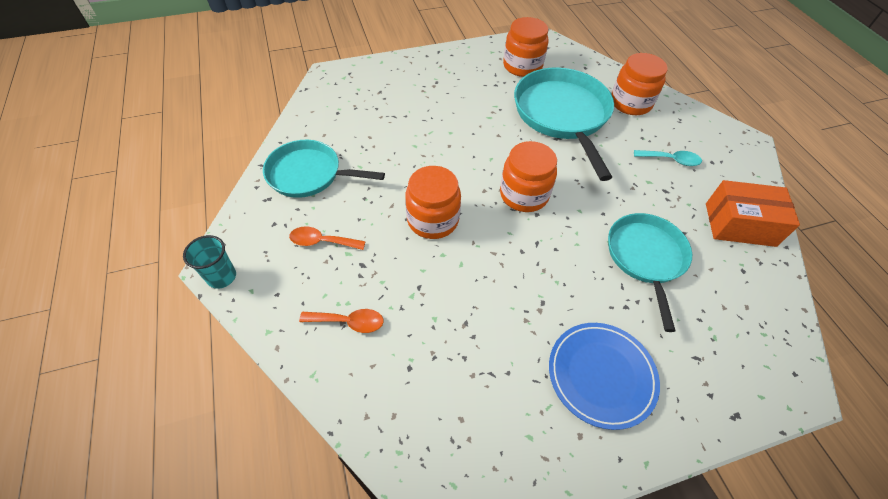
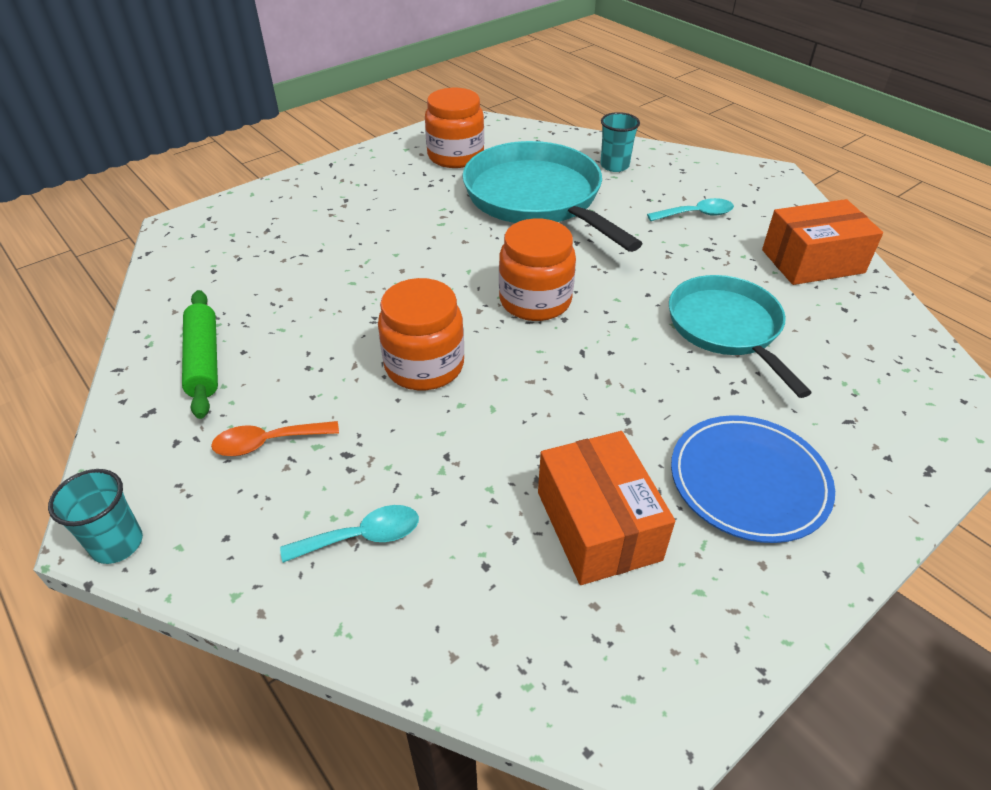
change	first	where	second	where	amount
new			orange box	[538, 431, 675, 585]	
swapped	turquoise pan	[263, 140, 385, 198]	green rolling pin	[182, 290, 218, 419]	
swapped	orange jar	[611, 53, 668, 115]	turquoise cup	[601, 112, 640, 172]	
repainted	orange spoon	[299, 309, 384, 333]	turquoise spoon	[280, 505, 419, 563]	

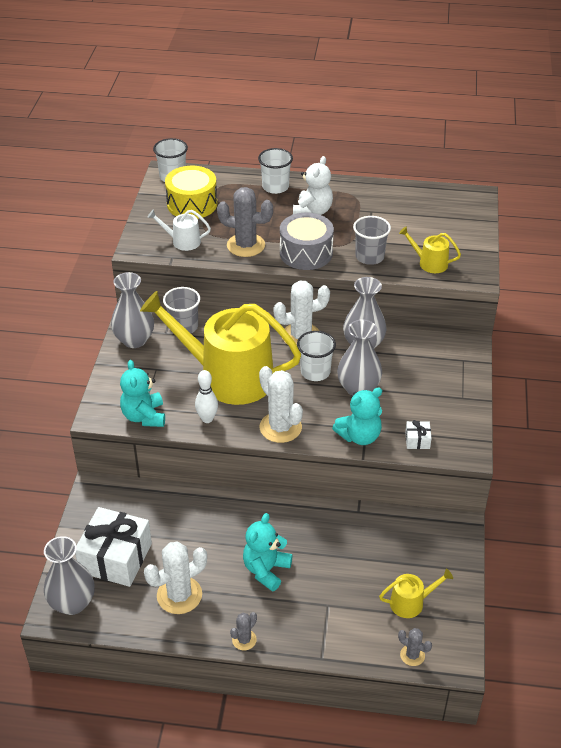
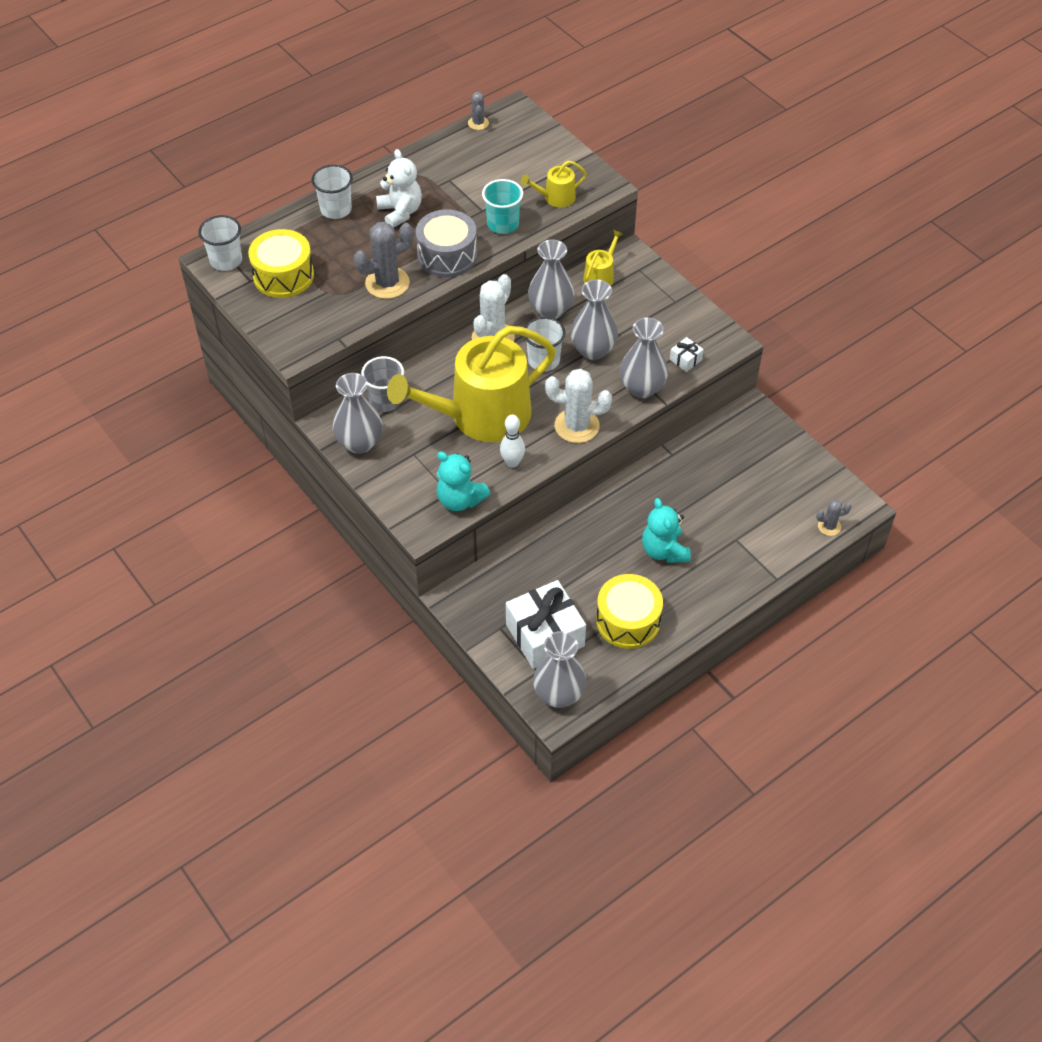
change	first	where	second	where	amount
gone	white watering can	[147, 209, 211, 251]			
shifted	grey cactus	[230, 612, 257, 650]		[468, 92, 489, 130]	
shifted	yellow watering can	[379, 569, 453, 618]		[583, 230, 623, 286]	
swapped	white cactus	[144, 541, 207, 614]	yellow drum	[596, 574, 663, 649]	
swapped	turquoise teddy bear	[332, 387, 382, 445]	grey vase	[620, 317, 668, 398]	
repainted	grey cup	[353, 216, 391, 265]	turquoise cup	[482, 179, 523, 234]	

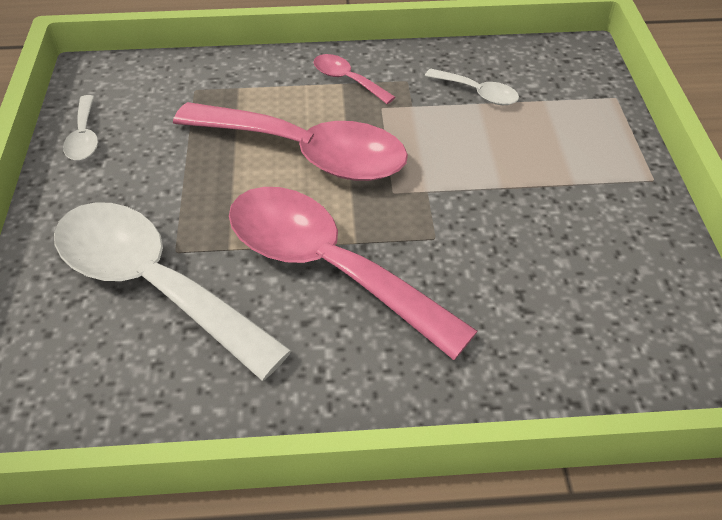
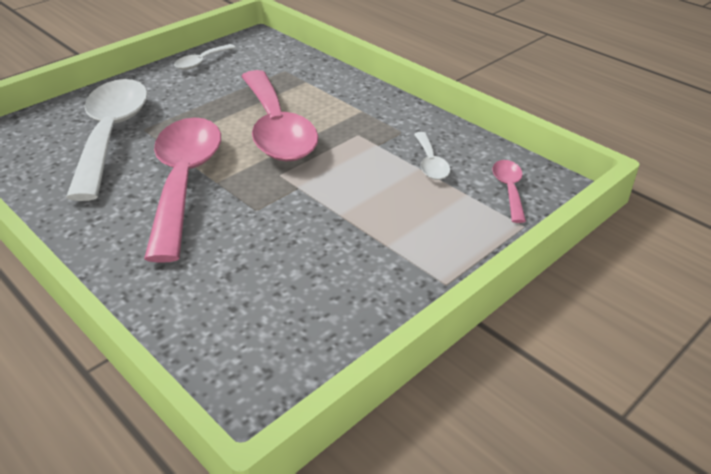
change	first	where	second	where	amount
shifted	pink spoon	[313, 54, 395, 104]		[492, 160, 526, 223]	

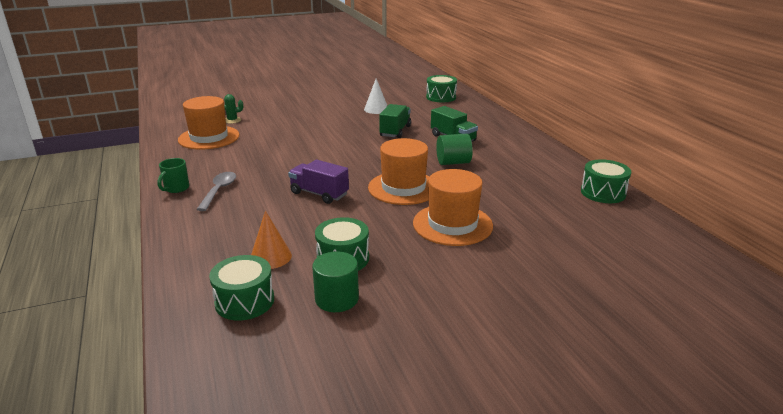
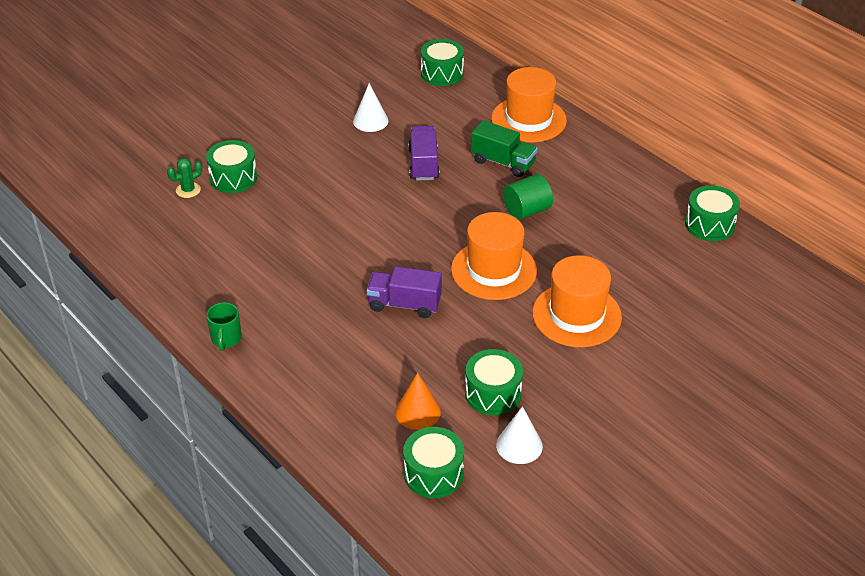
change	first	where	second	where	amount
gone	grey spoon	[196, 172, 236, 211]			
new			green drum	[206, 140, 257, 193]	
shifted	orange hat	[178, 96, 239, 149]		[492, 67, 567, 143]	
swapped	green cylinder	[312, 251, 359, 312]	white cone	[496, 406, 543, 464]	
repainted	green truck	[379, 104, 411, 138]	purple truck	[408, 126, 440, 180]	

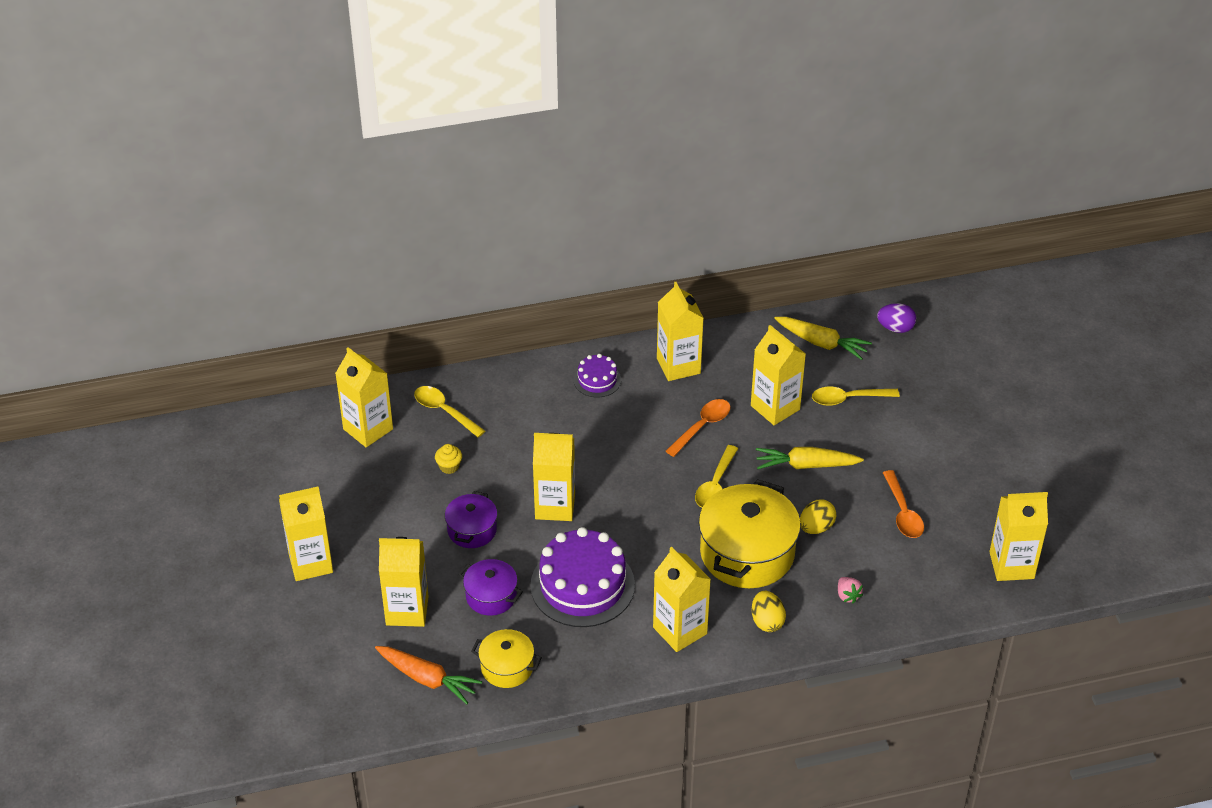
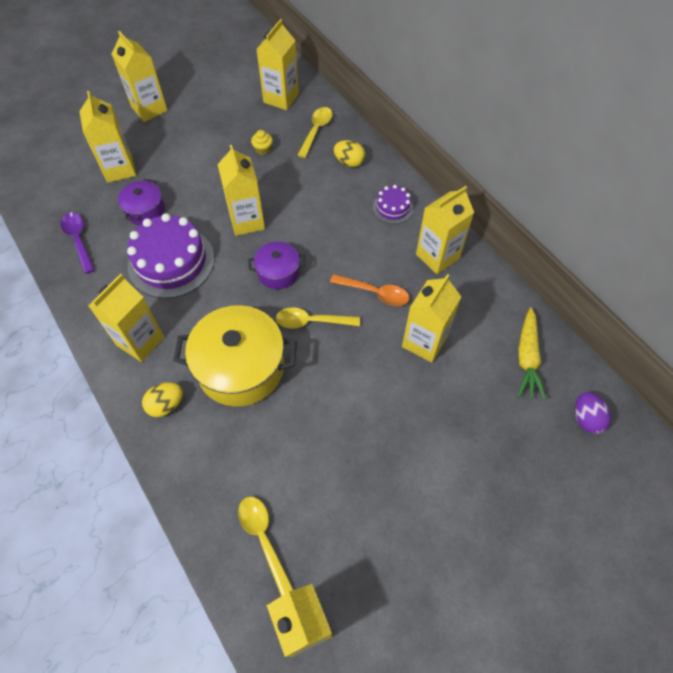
change	first	where	second	where	amount
gone	orange carrot	[375, 646, 482, 704]			
gone	yellow carrot	[756, 447, 864, 469]			
gone	pink strawberry	[838, 577, 863, 604]			
gone	orange spoon	[883, 470, 924, 538]			
shifted	purple pot	[445, 491, 497, 548]		[248, 242, 306, 289]	
shifted	yellow egg	[800, 499, 836, 534]		[334, 140, 365, 167]	
shifted	yellow spoon	[812, 387, 900, 406]		[238, 497, 294, 596]	
swapped	yellow pot	[471, 629, 542, 688]	purple spoon	[61, 212, 95, 274]	

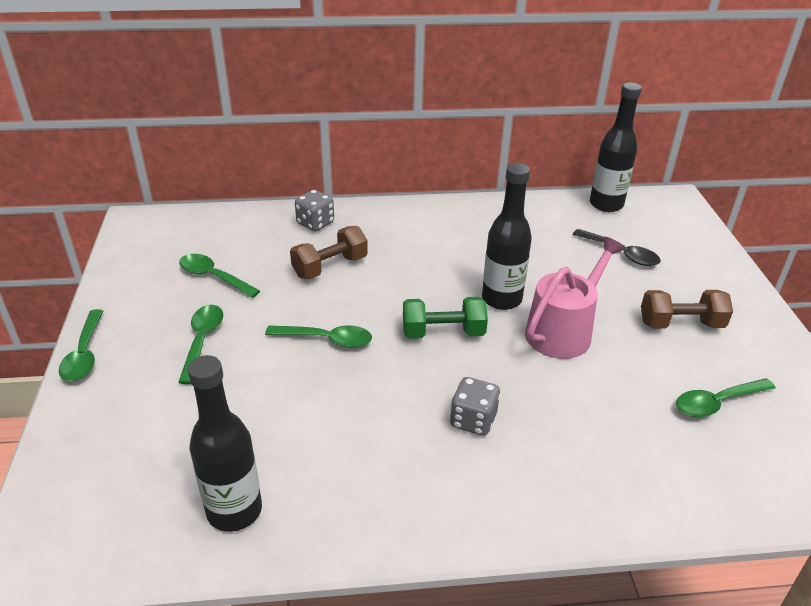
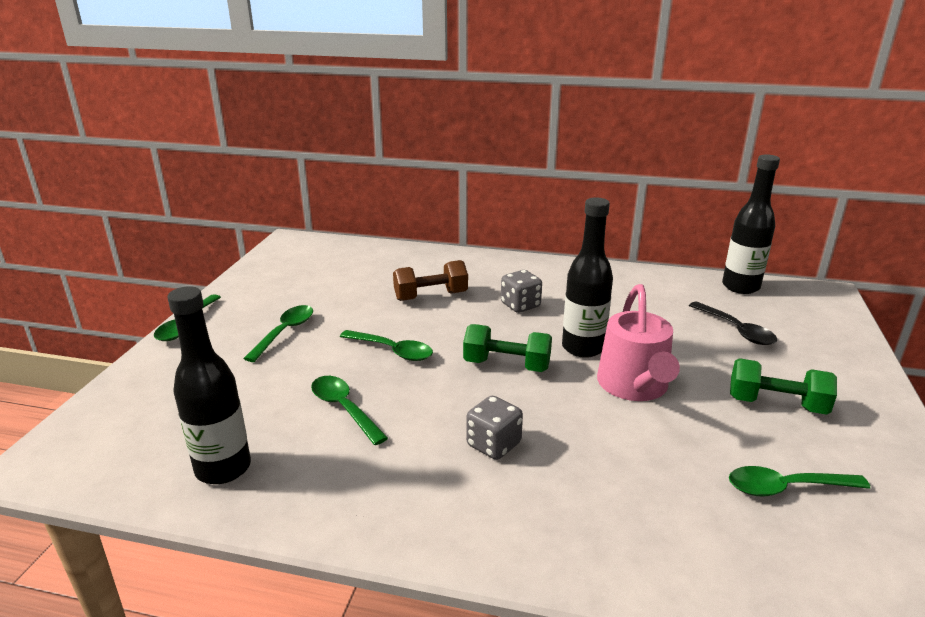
change	first	where	second	where	amount
shifted	green spoon	[179, 254, 260, 298]		[311, 376, 388, 445]	
shifted	grey dice	[295, 190, 334, 232]		[501, 270, 542, 313]	
repainted	brown dumbbell	[641, 290, 733, 329]	green dumbbell	[730, 358, 837, 415]	
rotated	pink watering can	[525, 237, 625, 359]		[597, 284, 680, 401]	120 degrees clockwise

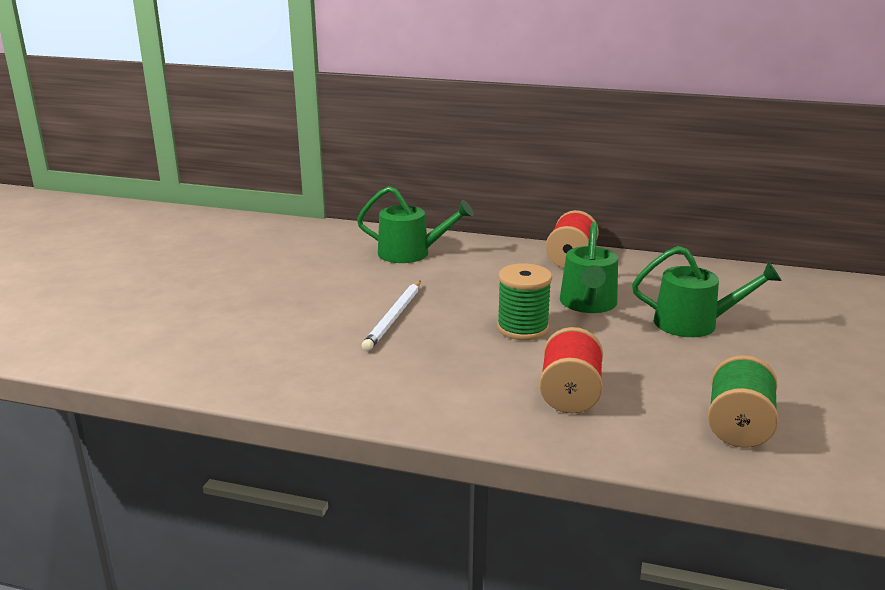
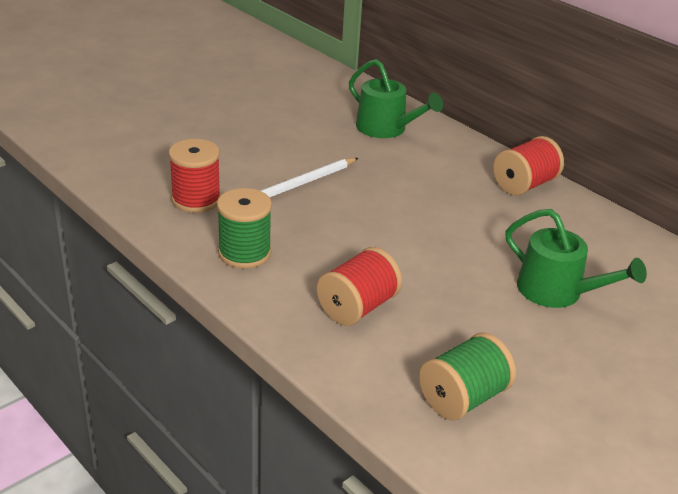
change	first	where	second	where	amount
gone	green watering can	[560, 222, 618, 313]			
new			red spool	[169, 139, 221, 213]	
shifted	green spool	[497, 263, 552, 340]		[217, 188, 272, 269]	

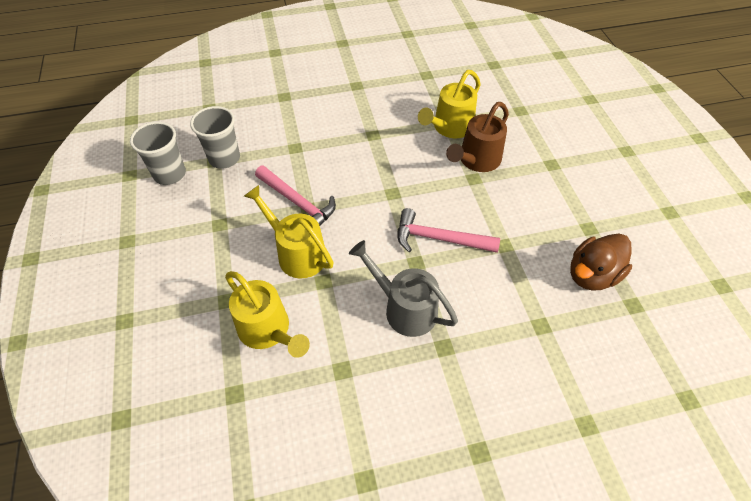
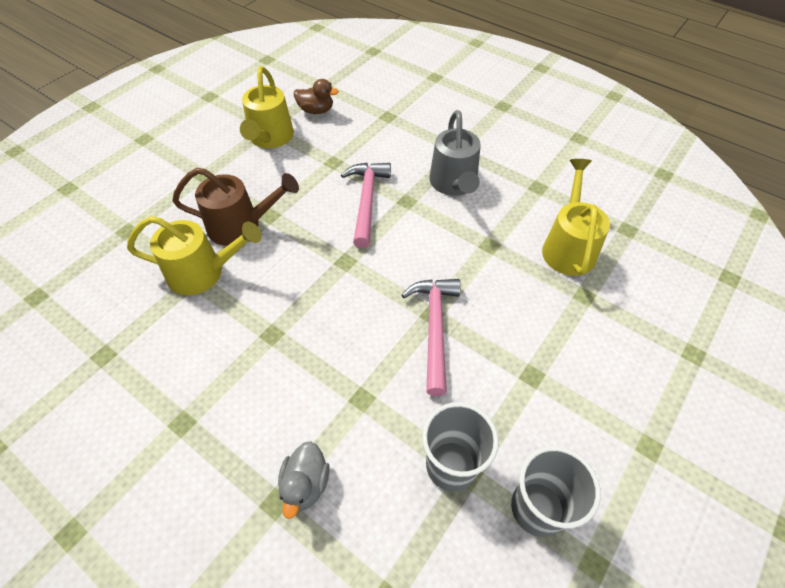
change	first	where	second	where	amount
new			grey duck	[278, 441, 329, 519]	
shifted	yellow watering can	[244, 185, 334, 278]		[240, 66, 294, 148]	
rotated	pink hammer	[397, 208, 500, 253]		[341, 163, 391, 248]	150 degrees counterclockwise
scaled	brown duck	[570, 233, 632, 291]		[294, 79, 339, 114]	x0.65

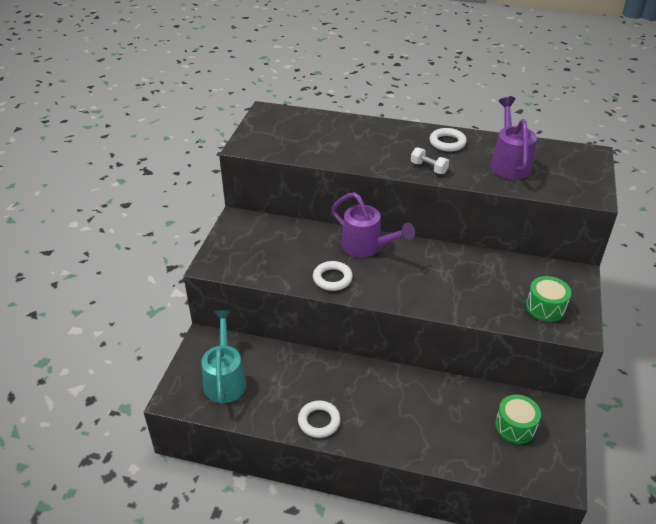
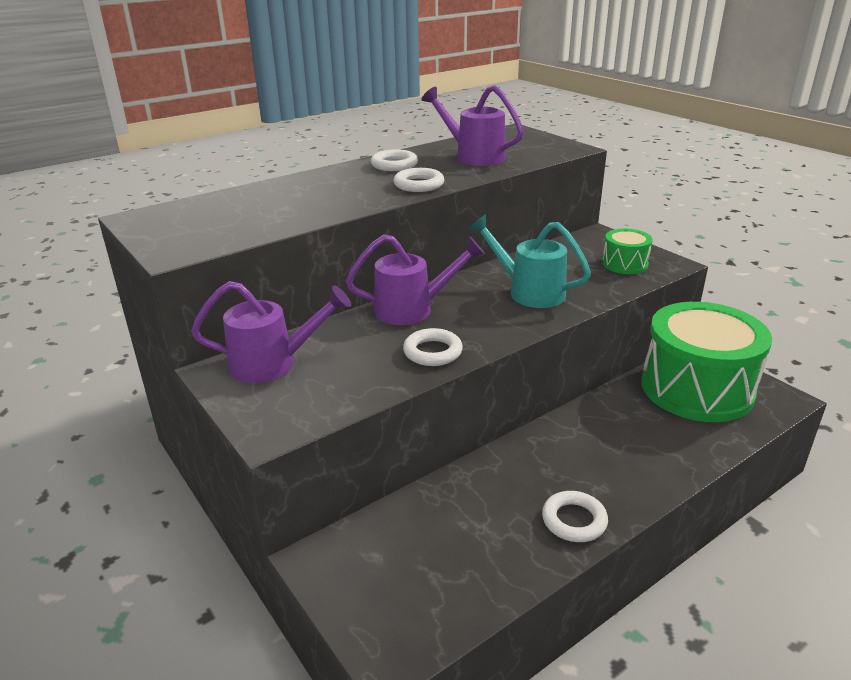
change	first	where	second	where	amount
new			purple watering can	[191, 281, 351, 383]	
shifted	turquoise watering can	[201, 310, 247, 404]		[469, 215, 591, 308]	
swapped	white dumbbell	[411, 147, 449, 174]	white ring	[394, 168, 444, 192]	
scaled	green drum	[495, 395, 541, 444]		[641, 302, 772, 422]	x2.27

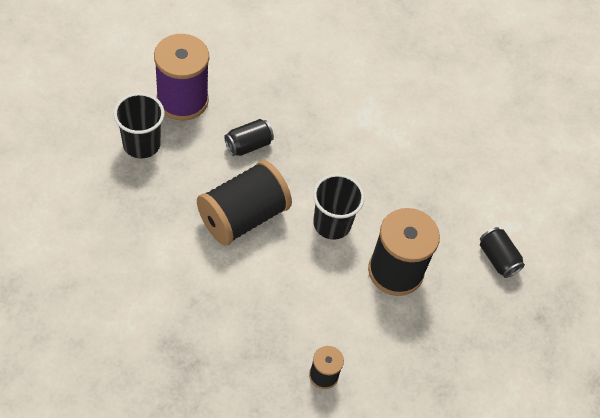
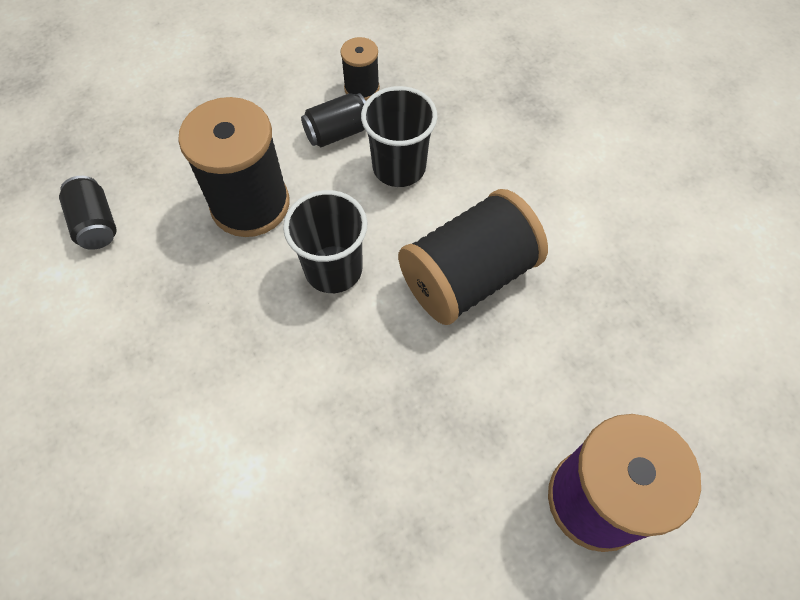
change	first	where	second	where	amount
shifted	black cup	[114, 93, 164, 158]		[361, 86, 438, 187]	
shifted	black can	[224, 119, 274, 156]		[301, 93, 366, 147]	

